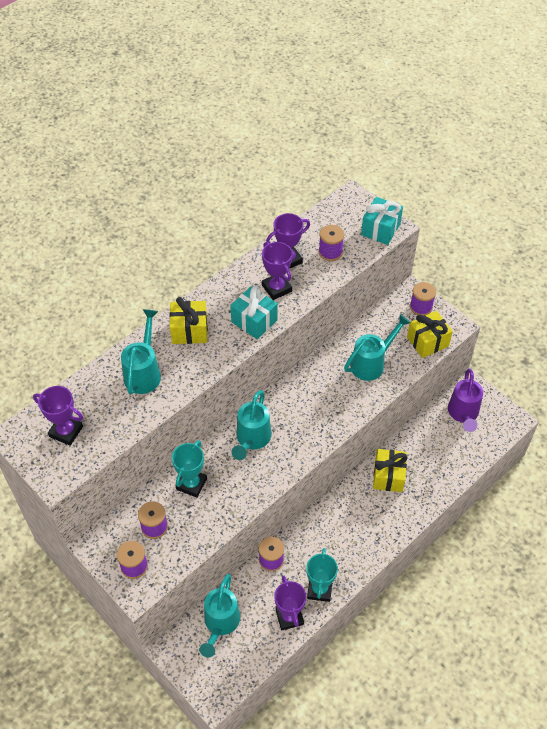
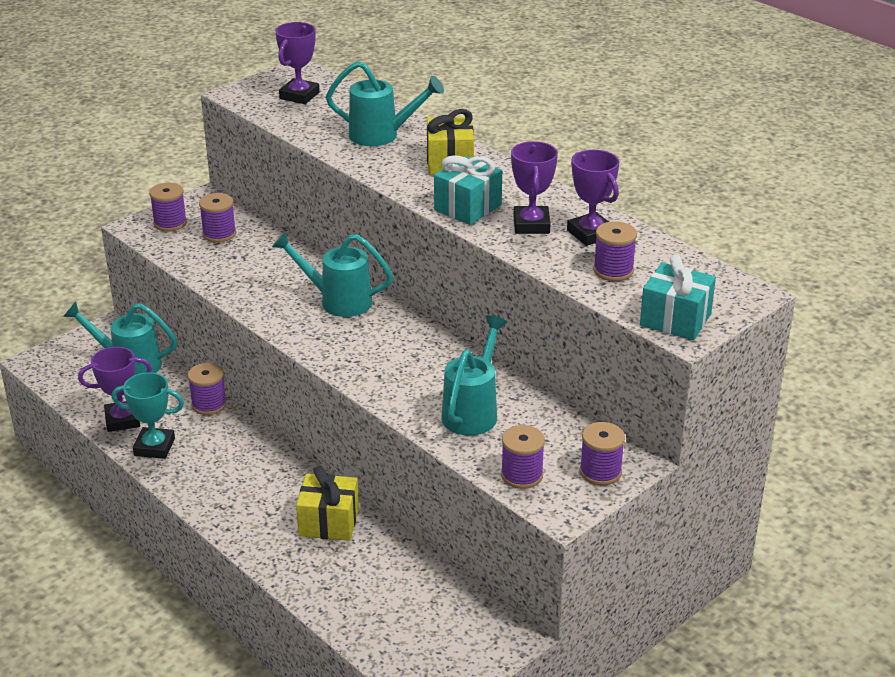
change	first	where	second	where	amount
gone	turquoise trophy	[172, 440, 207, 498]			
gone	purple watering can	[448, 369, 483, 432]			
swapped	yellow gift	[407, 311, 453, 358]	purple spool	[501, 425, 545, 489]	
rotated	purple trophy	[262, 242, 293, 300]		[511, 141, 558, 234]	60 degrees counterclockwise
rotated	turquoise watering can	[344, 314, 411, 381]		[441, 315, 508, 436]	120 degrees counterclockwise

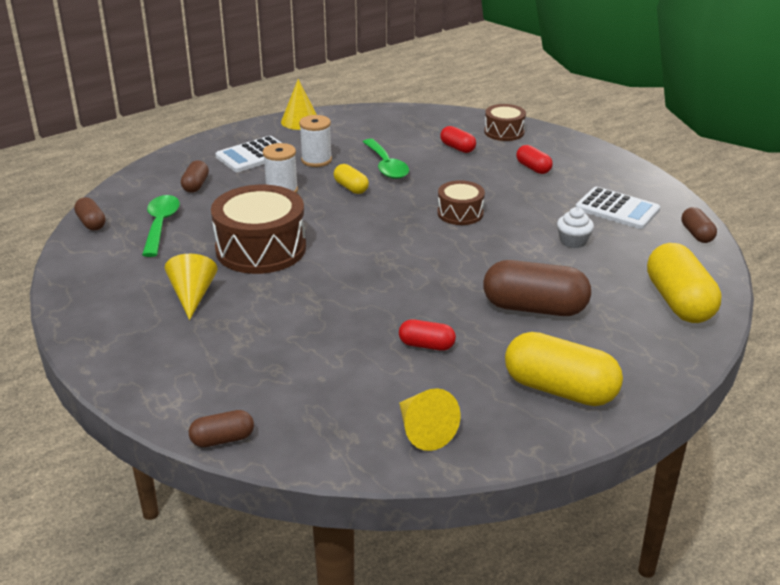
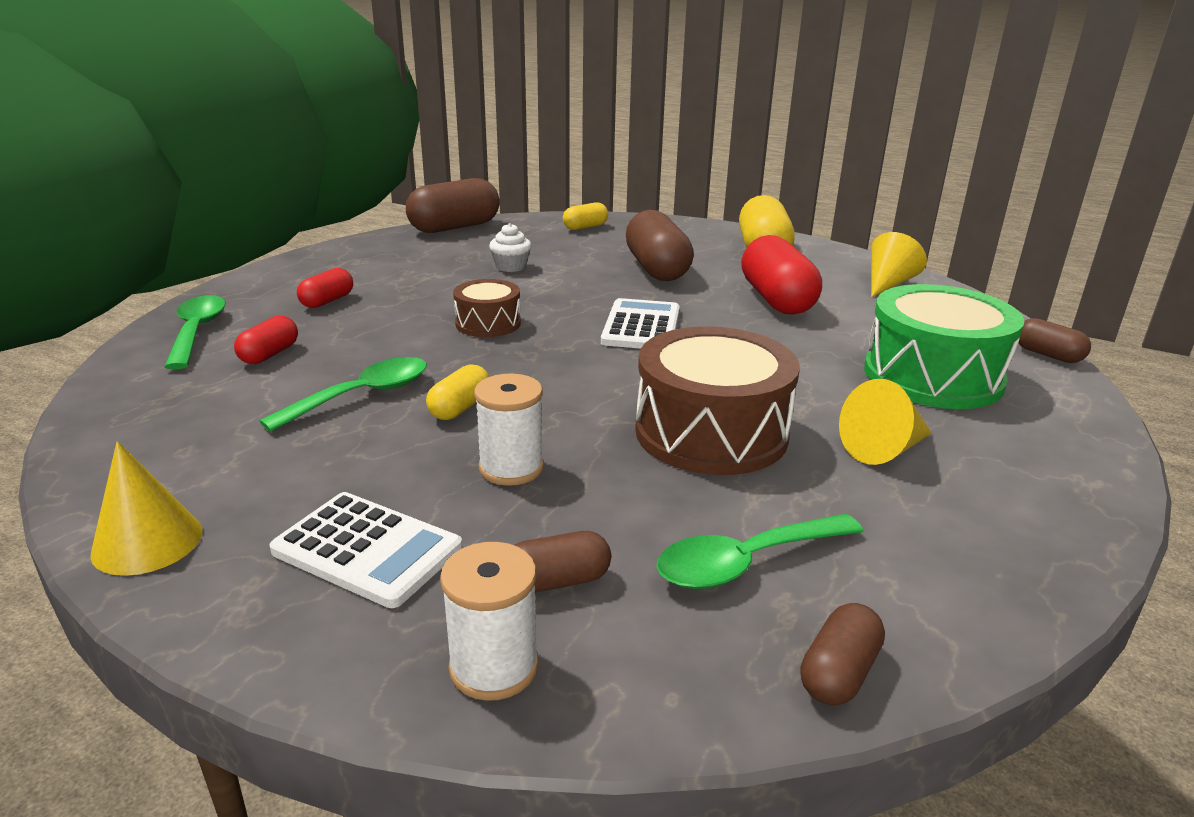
change	first	where	second	where	amount
new			green drum	[864, 284, 1025, 409]	
shifted	white spool	[299, 115, 332, 167]		[440, 542, 538, 701]	
shifted	white calculator	[576, 187, 660, 229]		[601, 298, 680, 349]	
swapped	brown drum	[484, 104, 526, 141]	green spoon	[164, 295, 226, 370]	
scaled	red capsule	[399, 319, 456, 351]		[741, 235, 822, 315]	x1.94
scaled	yellow capsule	[647, 243, 722, 323]		[563, 202, 608, 230]	x0.51
scaled	brown capsule	[682, 207, 717, 243]		[406, 178, 499, 233]	x1.94

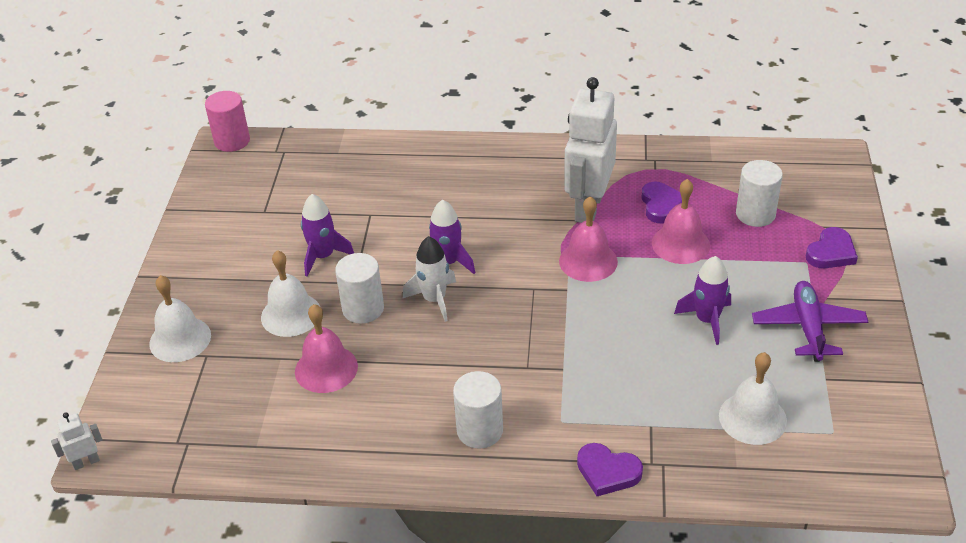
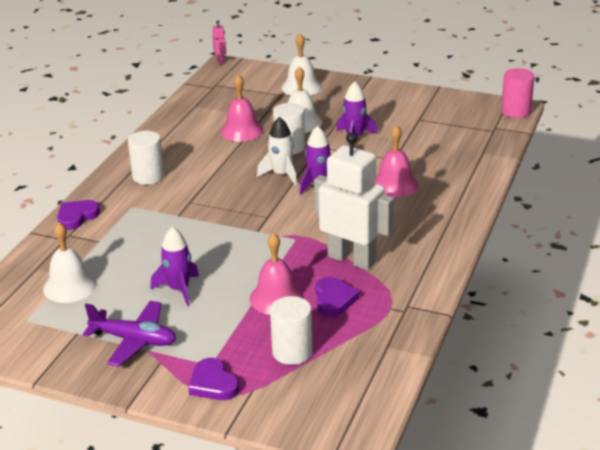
change	first	where	second	where	amount
shifted	pink bell	[559, 196, 618, 282]		[373, 125, 419, 198]	
repainted	white robot	[51, 412, 102, 470]	pink robot	[213, 21, 226, 65]	
rotated	purple heart	[641, 182, 682, 223]		[316, 277, 359, 316]	105 degrees counterclockwise

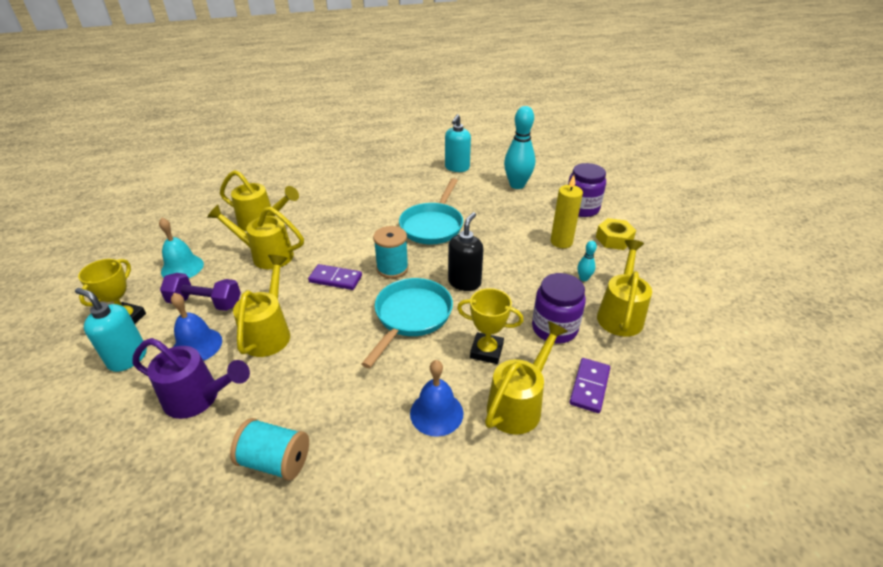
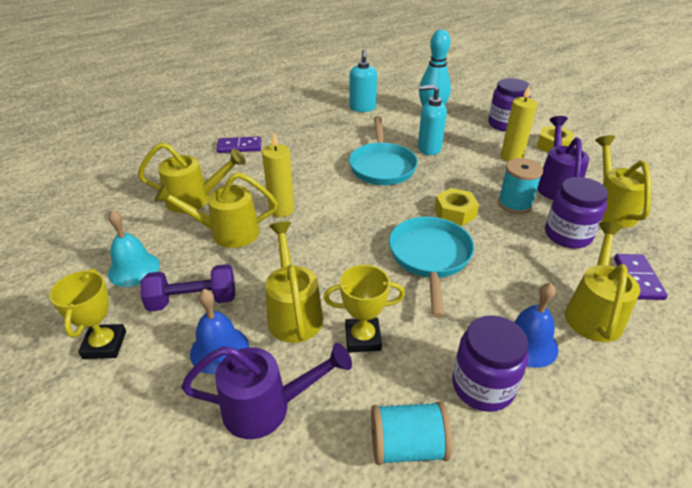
change	first	where	second	where	amount
new			yellow candle	[262, 133, 294, 217]	
new			purple jar	[452, 315, 529, 412]	
shifted	turquoise soap dispenser	[75, 288, 147, 372]		[418, 84, 447, 155]	
shifted	purple domino	[308, 264, 362, 290]		[216, 136, 261, 153]	
shifted	turquoise spool	[373, 226, 409, 279]		[498, 158, 543, 214]	
shifted	yellow trophy	[457, 288, 524, 364]		[324, 265, 405, 352]	
swapped	black soap dispenser	[448, 212, 483, 291]	yellow nut	[435, 188, 479, 226]	
swapped	turquoise bowling pin	[578, 241, 597, 281]	purple watering can	[537, 116, 589, 200]	

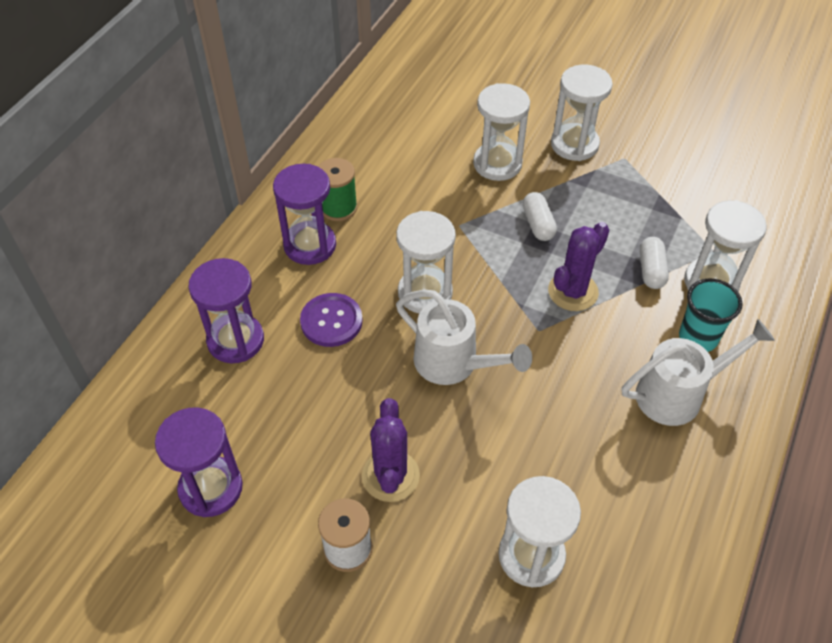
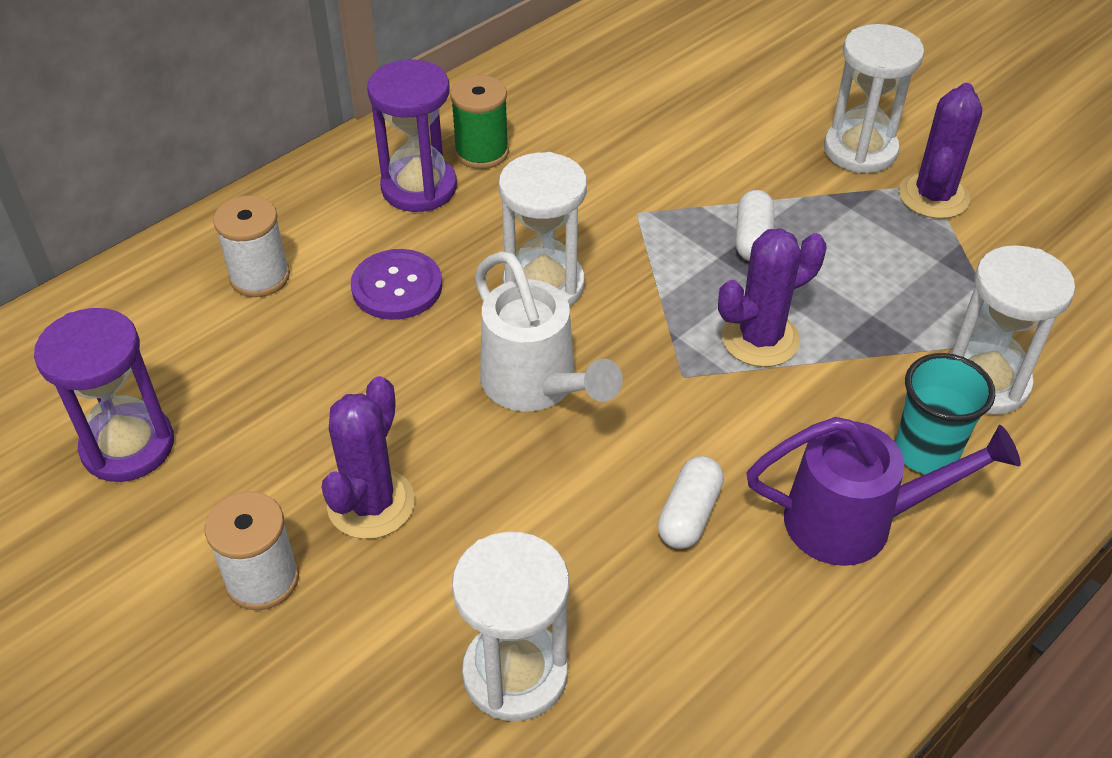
change	first	where	second	where	amount
gone	white hourglass	[473, 83, 530, 181]			
new			purple cactus	[899, 83, 982, 219]	
shifted	white capsule	[640, 237, 669, 289]		[658, 456, 724, 549]	
swapped	purple hourglass	[188, 258, 264, 363]	white spool	[213, 195, 290, 297]	
repainted	white watering can	[622, 319, 775, 426]	purple watering can	[746, 417, 1021, 566]	

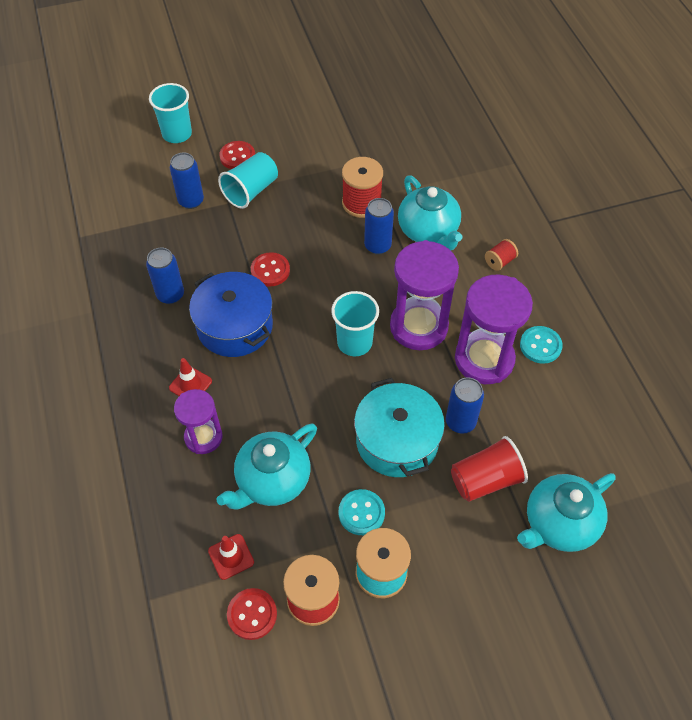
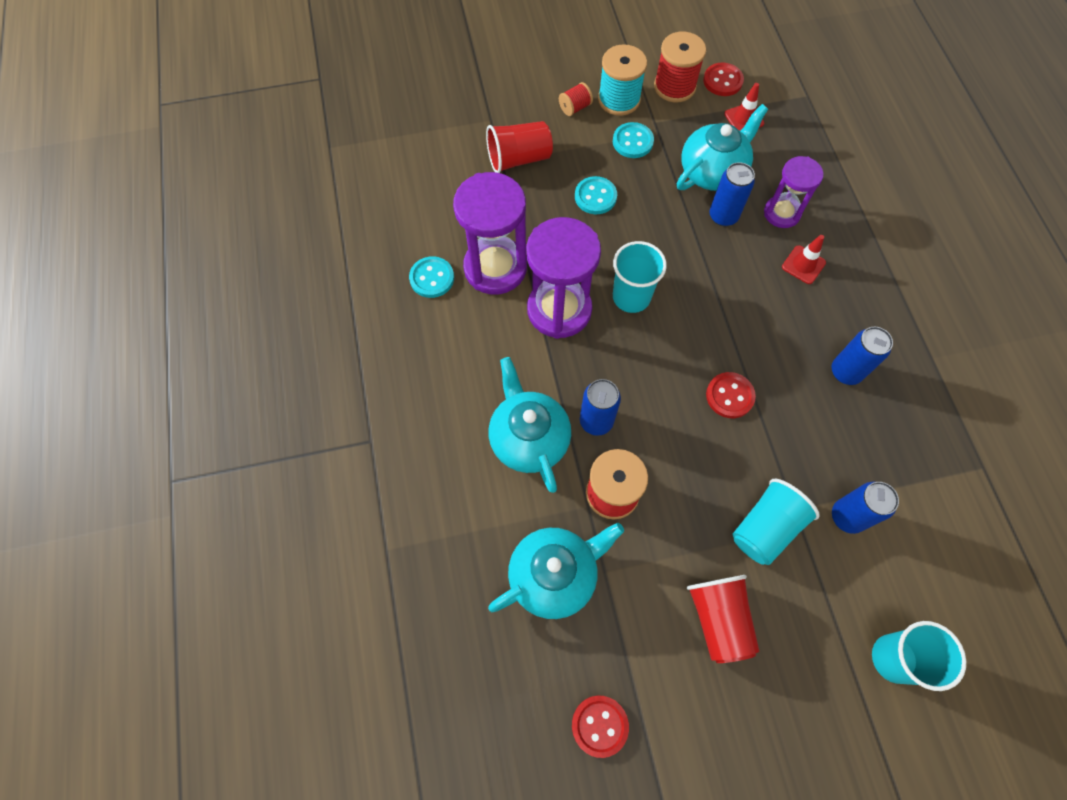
change	first	where	second	where	amount
gone	blue pot	[189, 272, 273, 357]			
new			red cup	[687, 575, 759, 663]	
shifted	red button	[219, 141, 255, 169]		[572, 695, 629, 758]	
shifted	blue can	[446, 377, 484, 434]		[709, 162, 755, 226]	
shifted	red spool	[485, 239, 518, 271]		[559, 82, 593, 116]	
shifted	turquoise teapot	[517, 473, 616, 552]		[488, 523, 624, 619]	
swapped	turquoise pot	[354, 378, 445, 477]	turquoise button	[575, 176, 617, 214]	

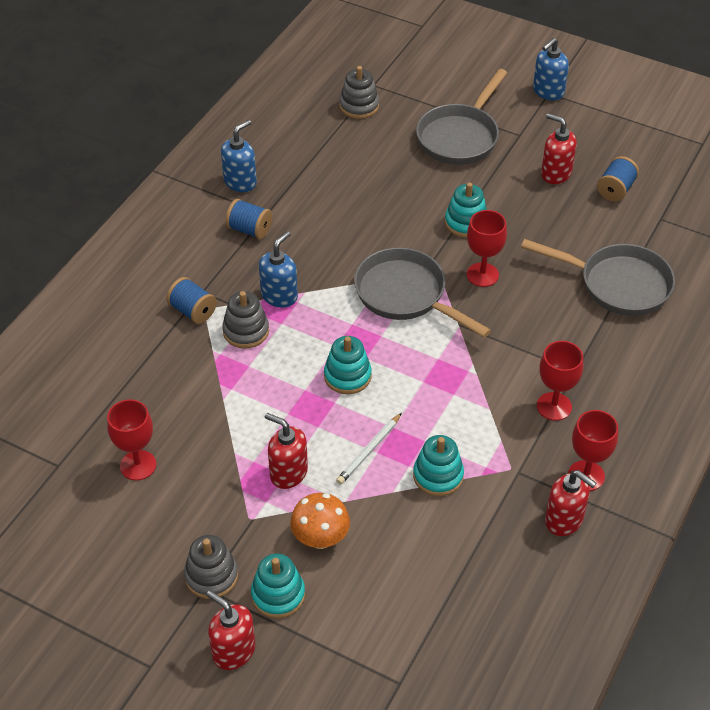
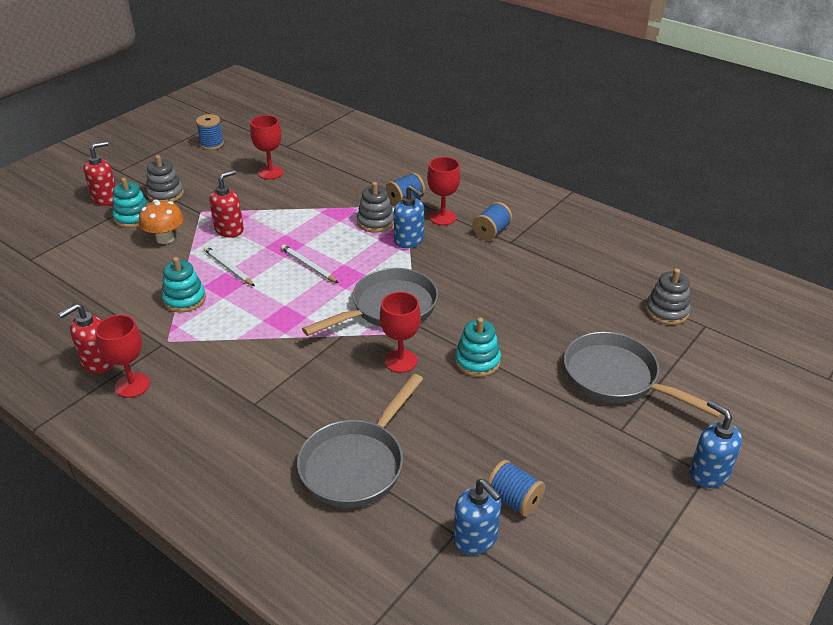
change	first	where	second	where	amount
gone	red soap dispenser	[541, 113, 577, 184]			
new			blue spool	[196, 114, 224, 150]	
shifted	blue soap dispenser	[221, 120, 257, 192]		[454, 479, 501, 555]	
shifted	red goblet	[537, 341, 584, 421]		[427, 157, 460, 225]	
swapped	turquoise stacking toy	[324, 336, 372, 394]	white pencil	[281, 245, 338, 283]	

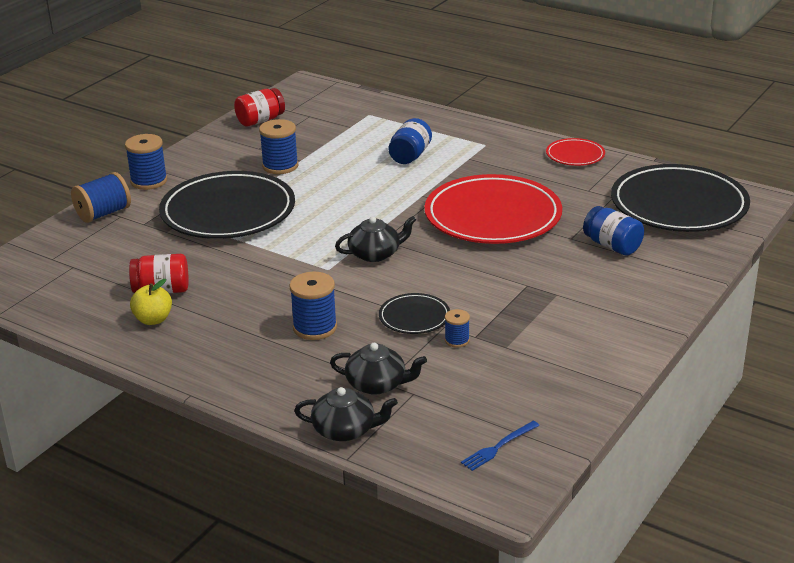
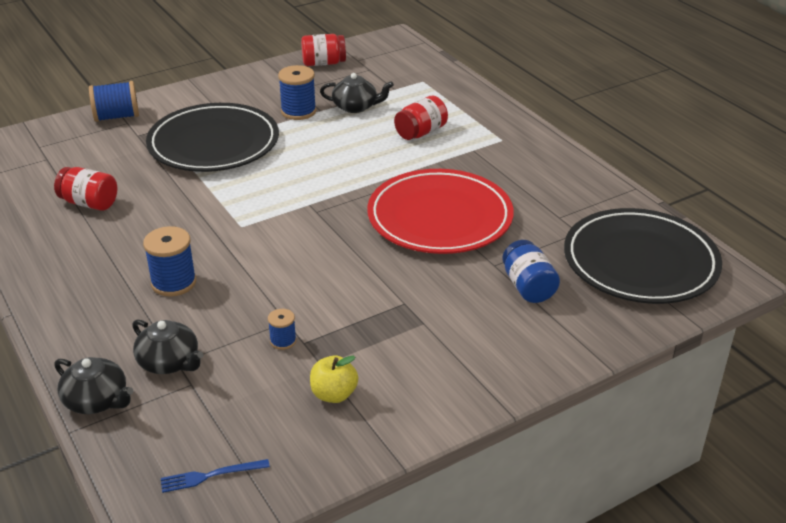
change	first	where	second	where	amount
gone	blue spool	[125, 134, 167, 190]			
gone	black plate	[379, 293, 450, 334]			
gone	red plate	[546, 138, 605, 166]			
shifted	yellow apple	[130, 279, 172, 325]		[310, 356, 358, 403]	
shifted	black teapot	[335, 216, 416, 262]		[320, 73, 394, 113]	
repainted	blue jar	[389, 118, 432, 164]	red jar	[394, 96, 448, 140]	

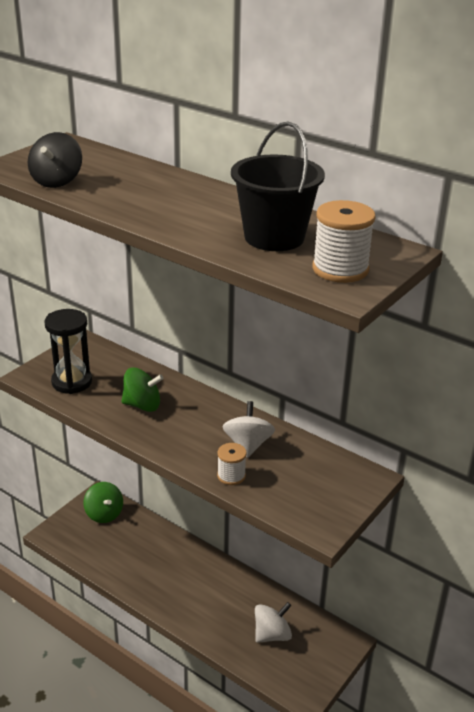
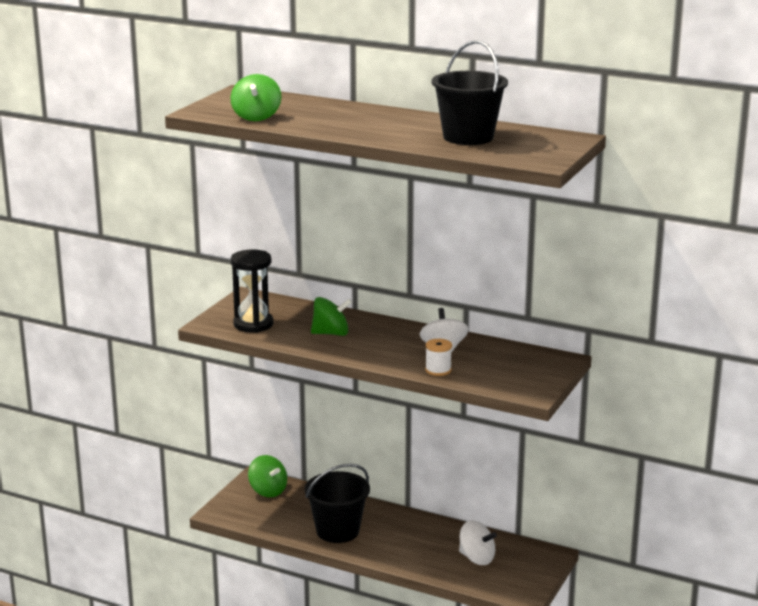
change	first	where	second	where	amount
gone	white spool	[313, 200, 376, 283]			
new			black bucket	[305, 464, 370, 543]	
repainted	black spinning top	[28, 132, 82, 188]	green spinning top	[231, 74, 281, 121]	
rotated	white spinning top	[255, 602, 292, 643]		[459, 520, 497, 565]	75 degrees clockwise

